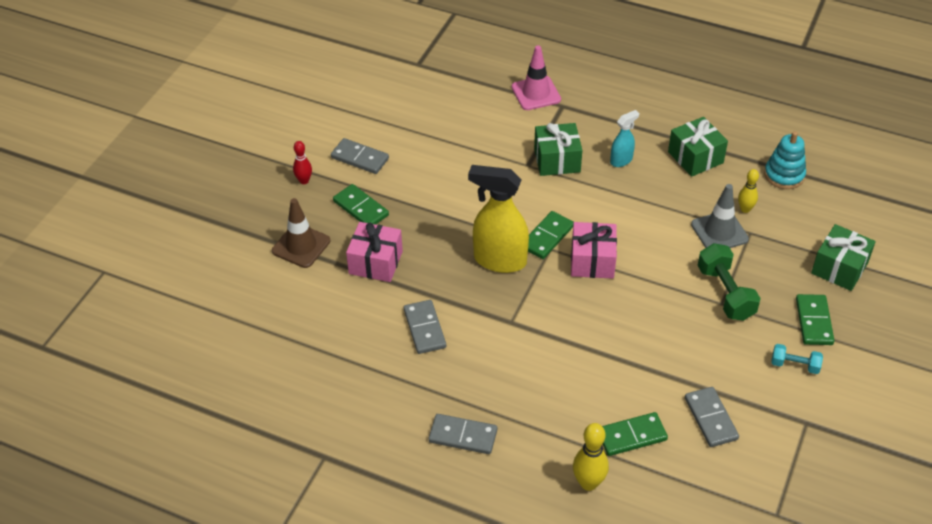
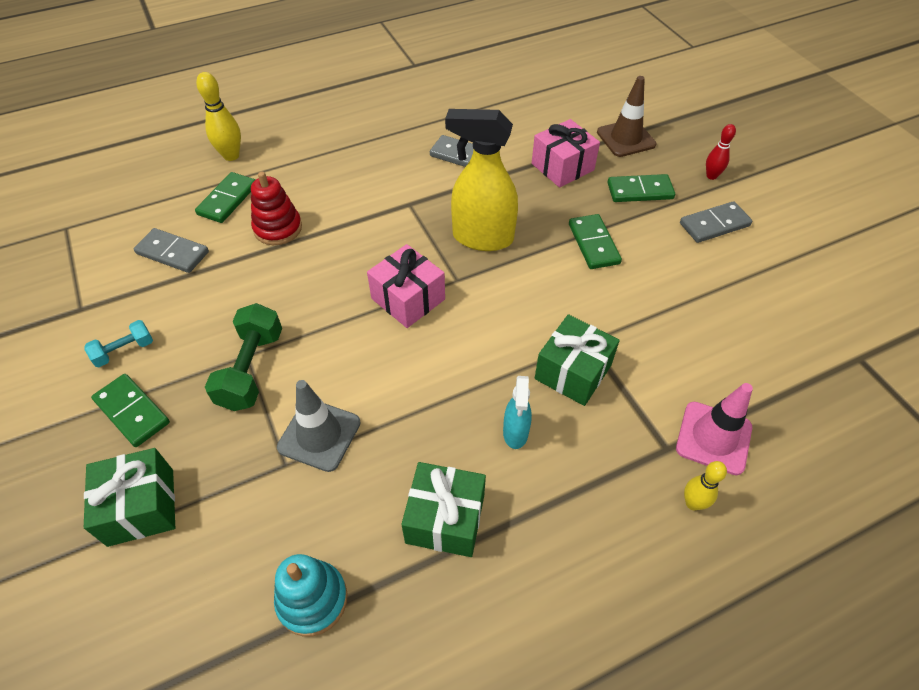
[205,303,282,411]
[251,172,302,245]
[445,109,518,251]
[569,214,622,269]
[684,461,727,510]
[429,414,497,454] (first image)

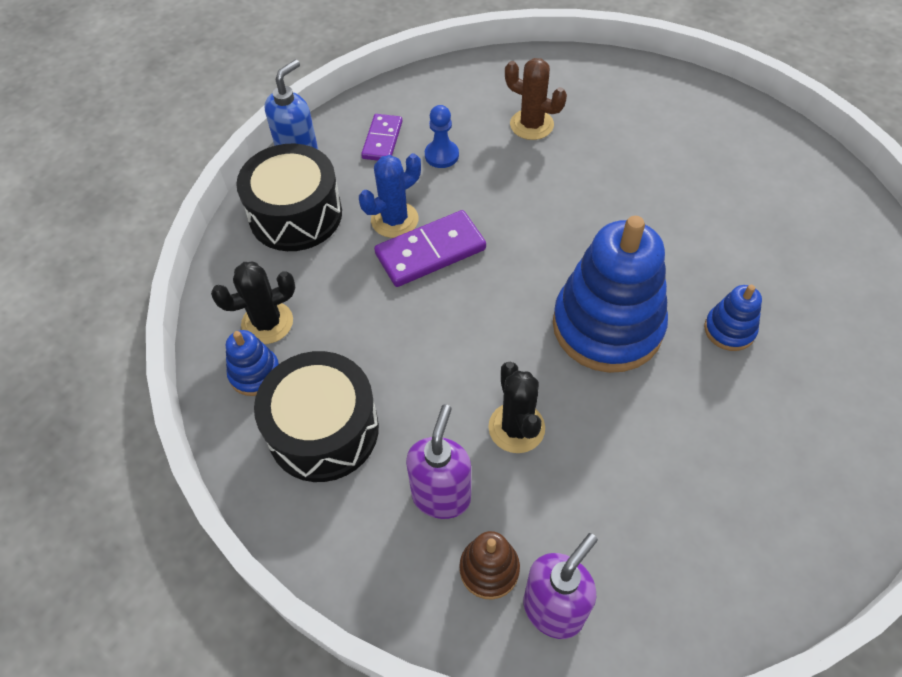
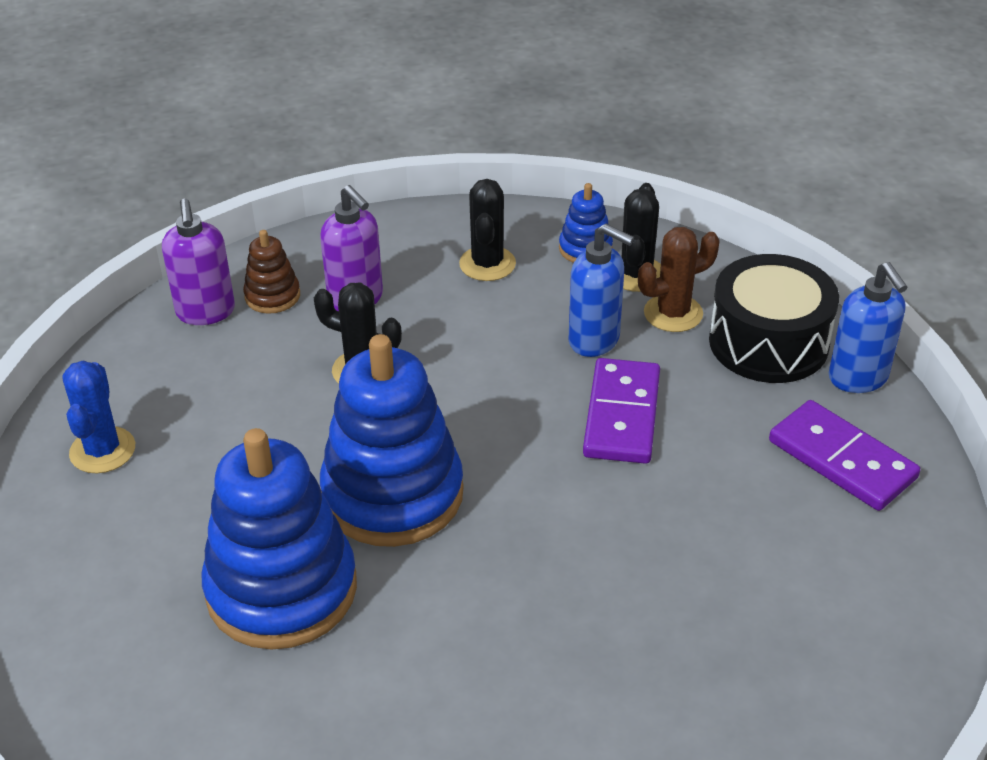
[63,361,135,473]
[202,428,357,650]
[459,179,516,281]
[568,224,634,357]
[638,227,720,332]
[769,400,920,511]
[425,105,459,168] (first image)

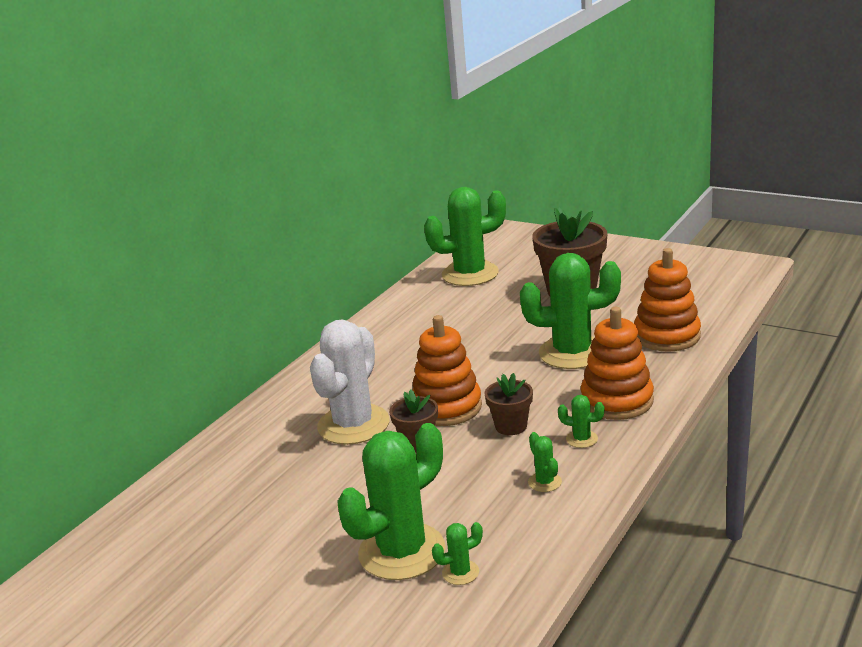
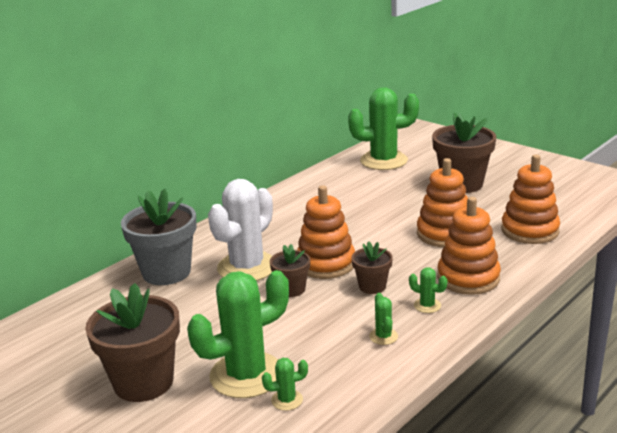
[85,283,180,402]
[121,188,197,285]
[417,158,468,247]

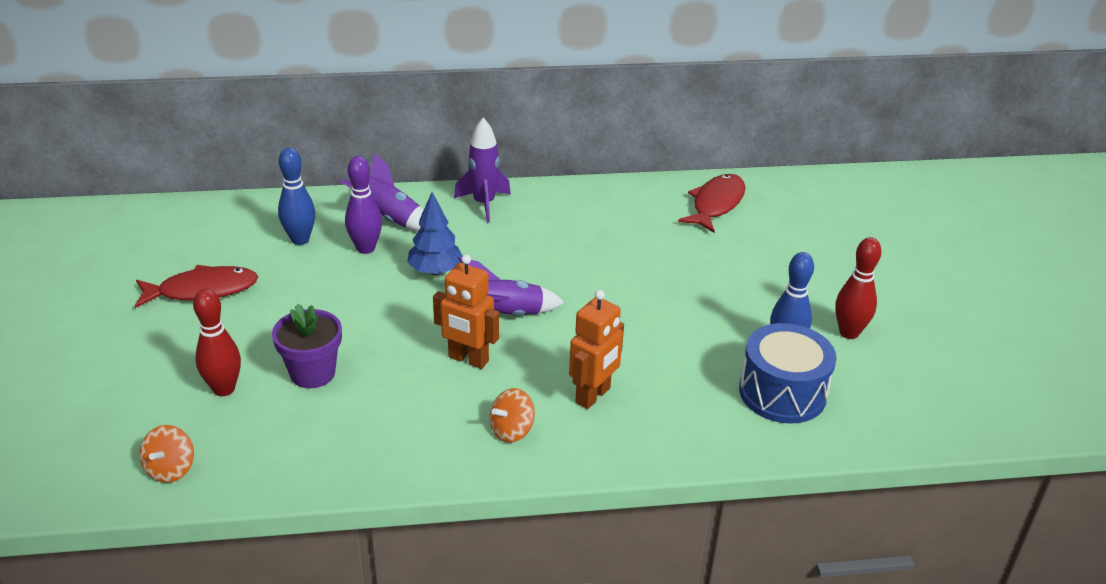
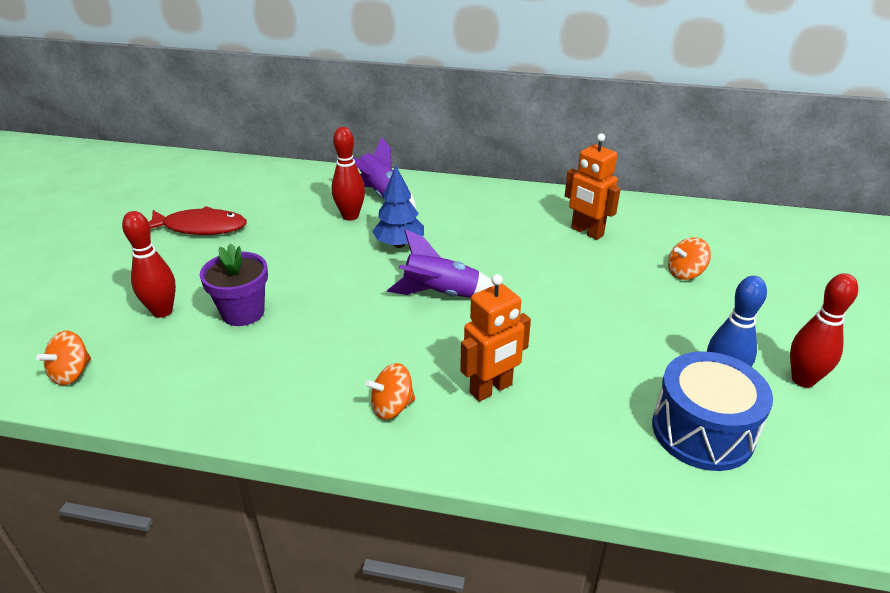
[332,127,365,221]
[565,133,621,240]
[668,237,711,280]
[278,148,315,245] (first image)
[454,118,511,223] (first image)
[678,174,745,233] (first image)

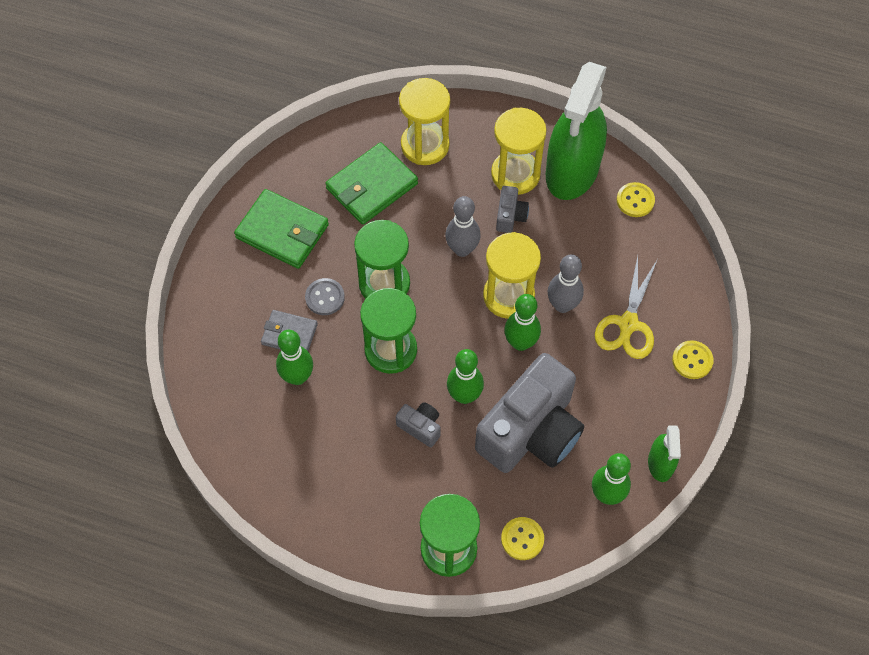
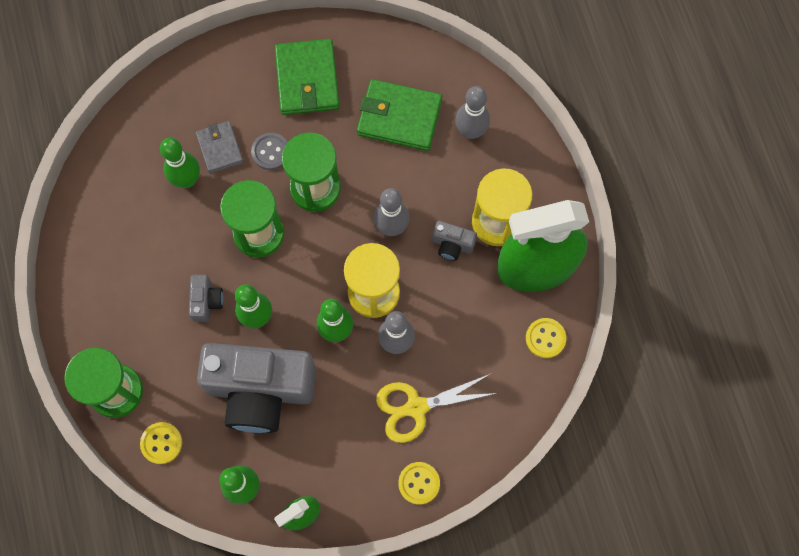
[432,221,477,261]
[455,86,490,139]

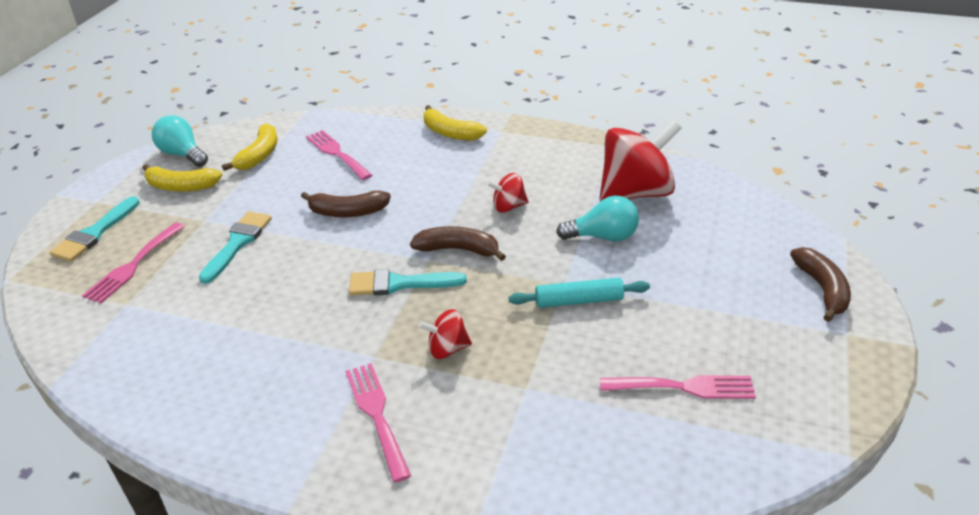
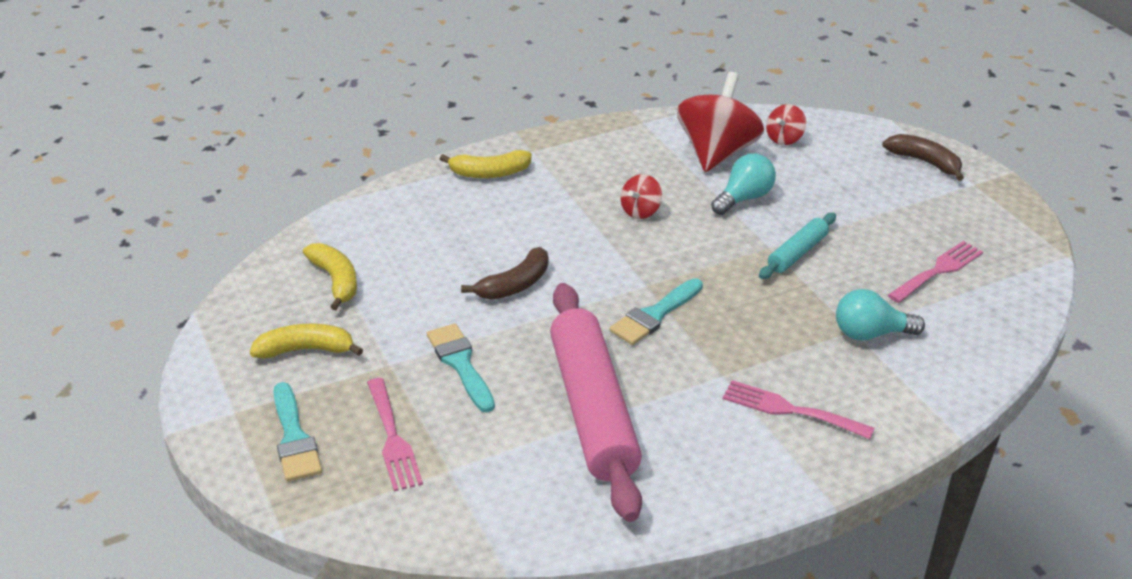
[250,323,363,358]
[550,283,642,522]
[766,104,806,145]
[836,289,925,341]
[306,130,372,180] (first image)
[410,226,506,261] (first image)

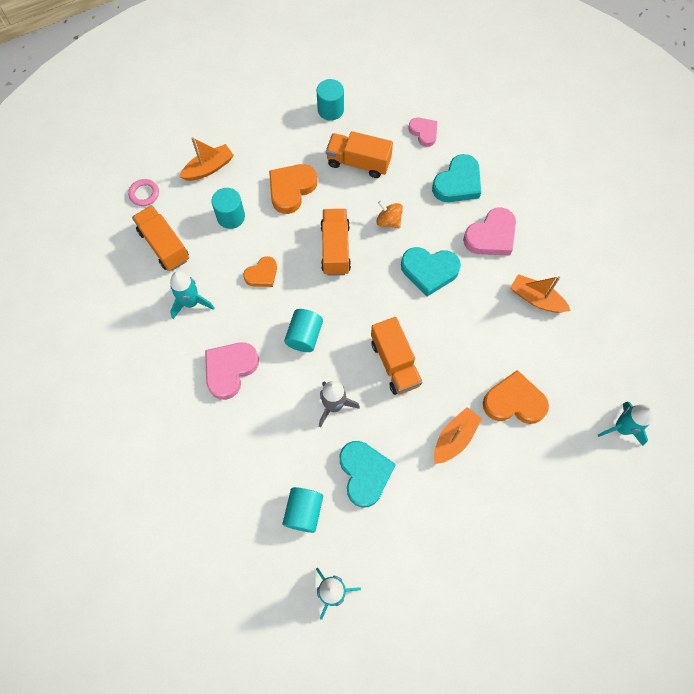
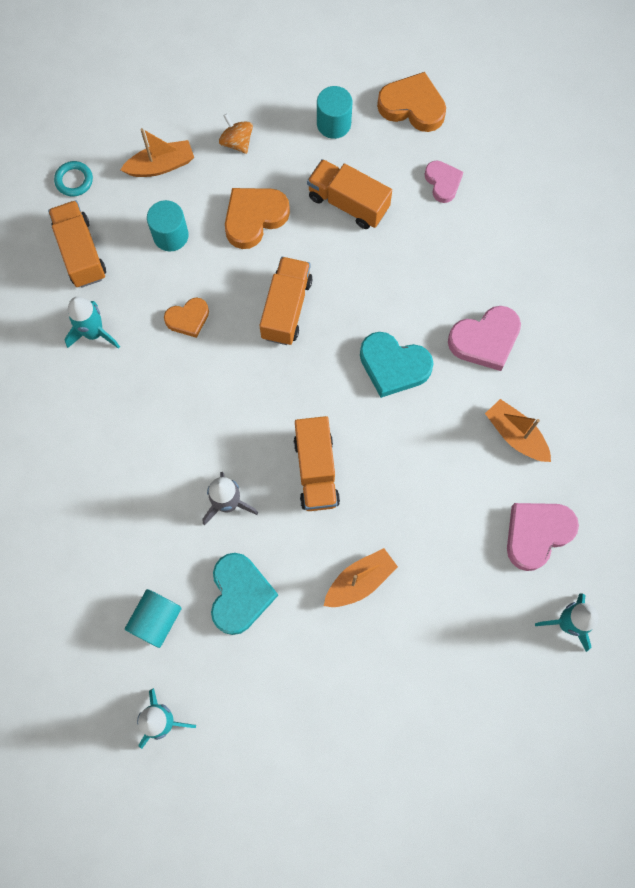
[54,161,93,196]
[219,114,253,154]
[377,72,446,132]
[507,503,579,571]
[284,309,323,352] (first image)
[432,154,481,202] (first image)

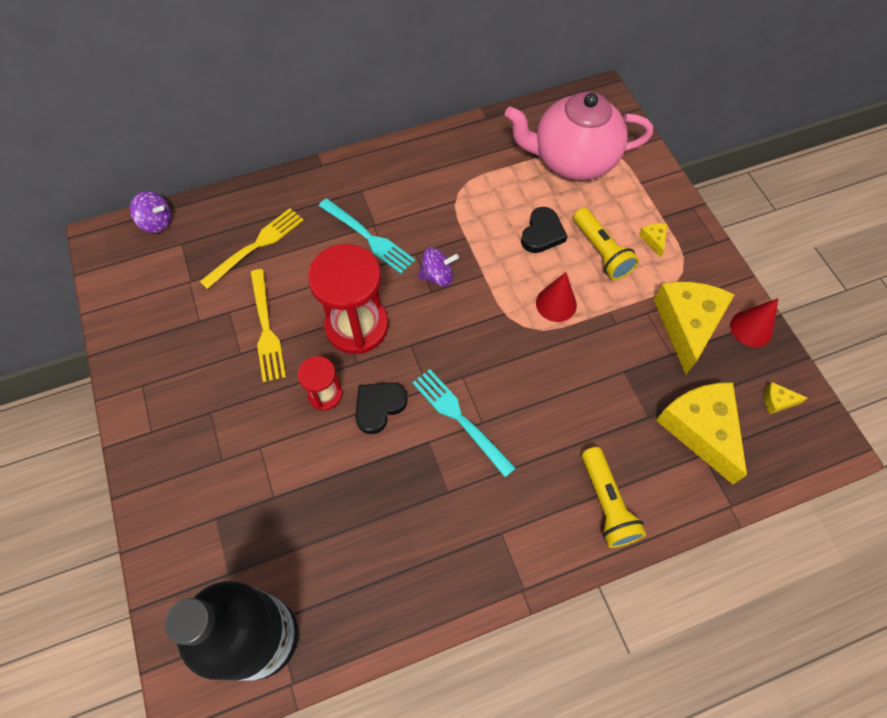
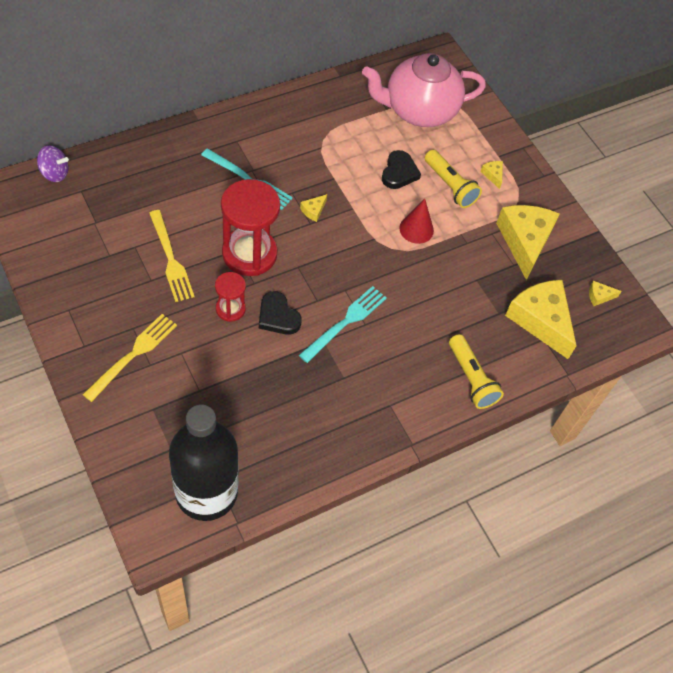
[82,314,177,402]
[259,291,302,335]
[299,286,387,363]
[300,194,327,222]
[730,298,779,347] (first image)

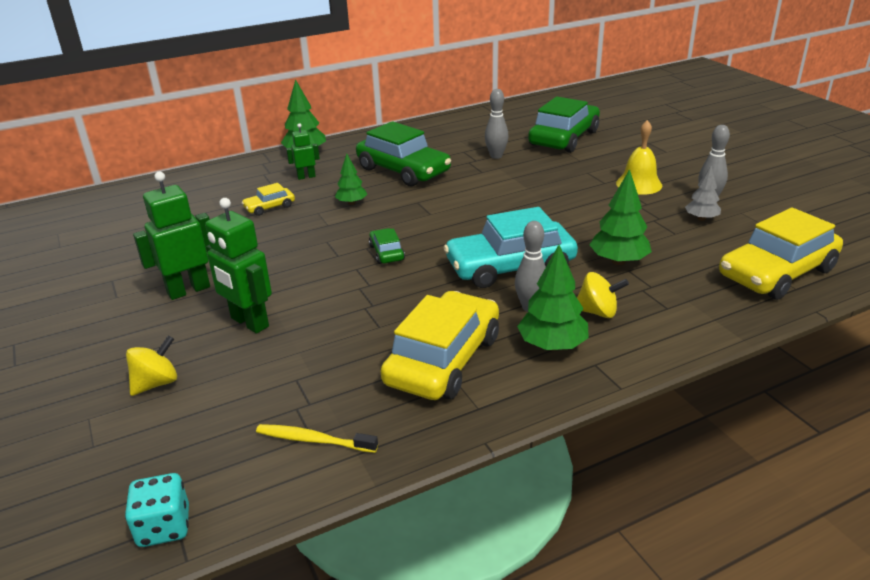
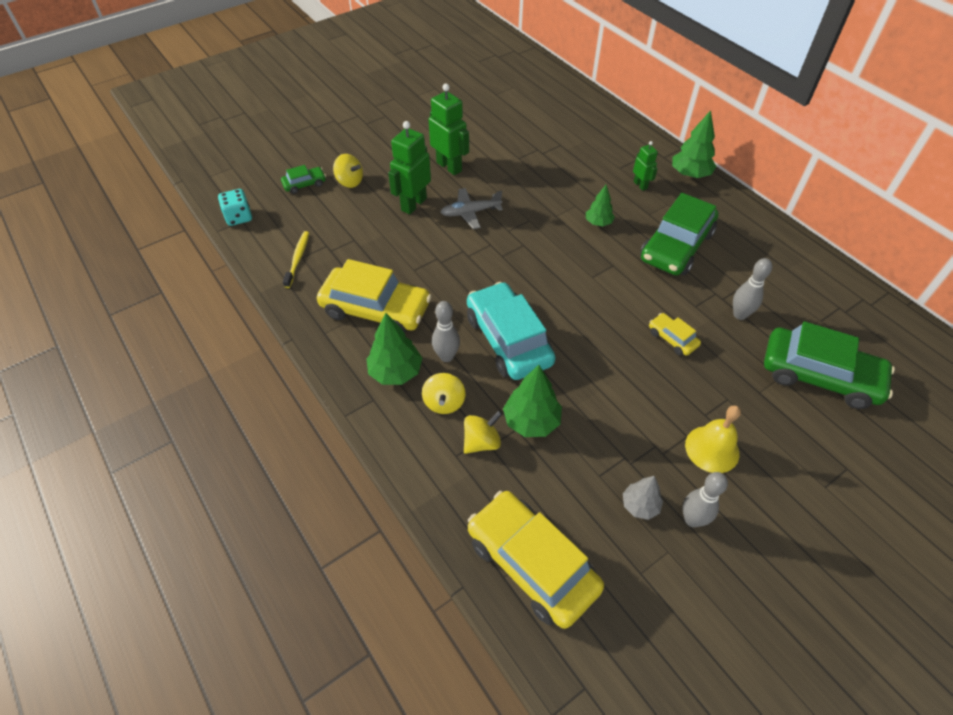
[281,165,326,194]
[441,188,503,229]
[464,411,502,454]
[649,313,701,356]

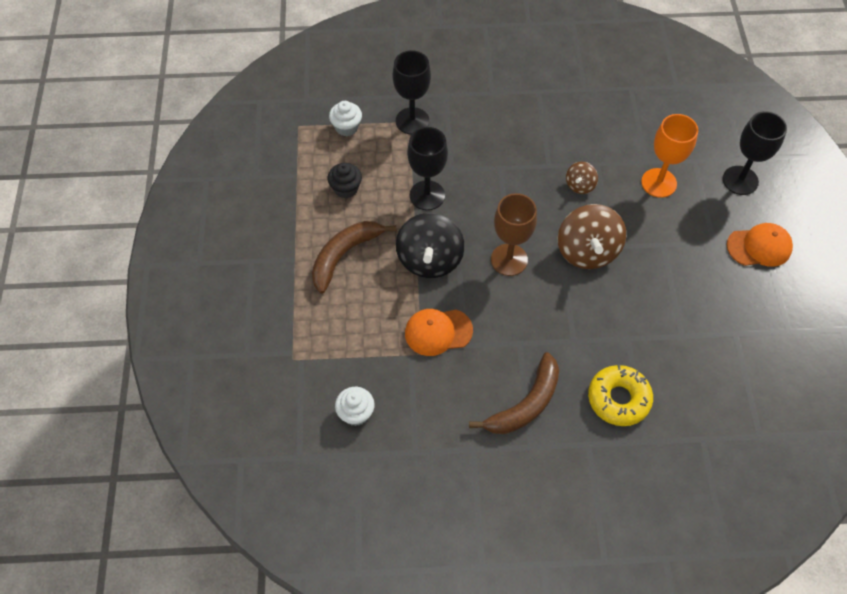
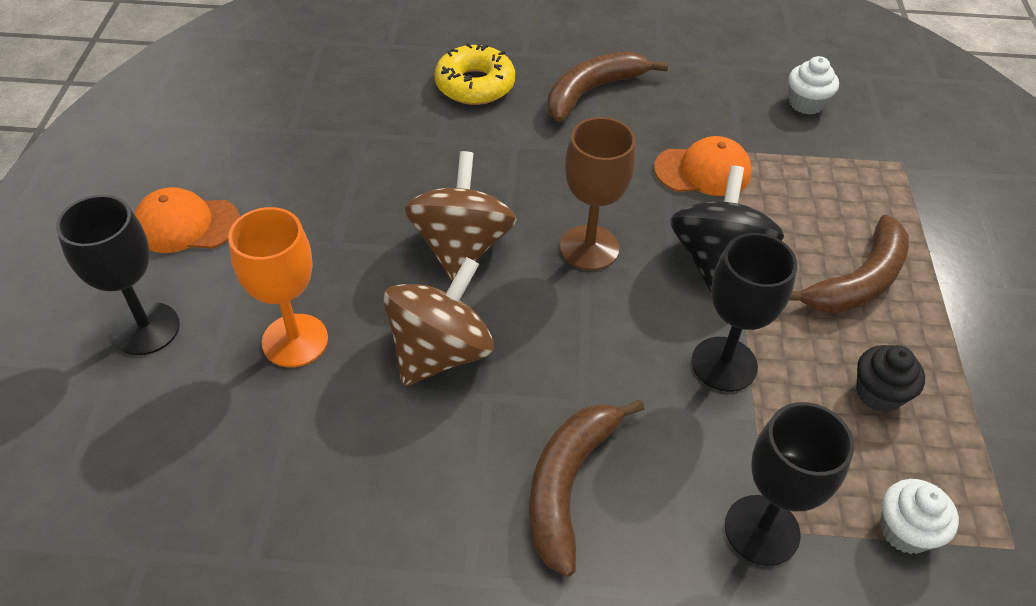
[383,257,494,386]
[529,399,645,577]

